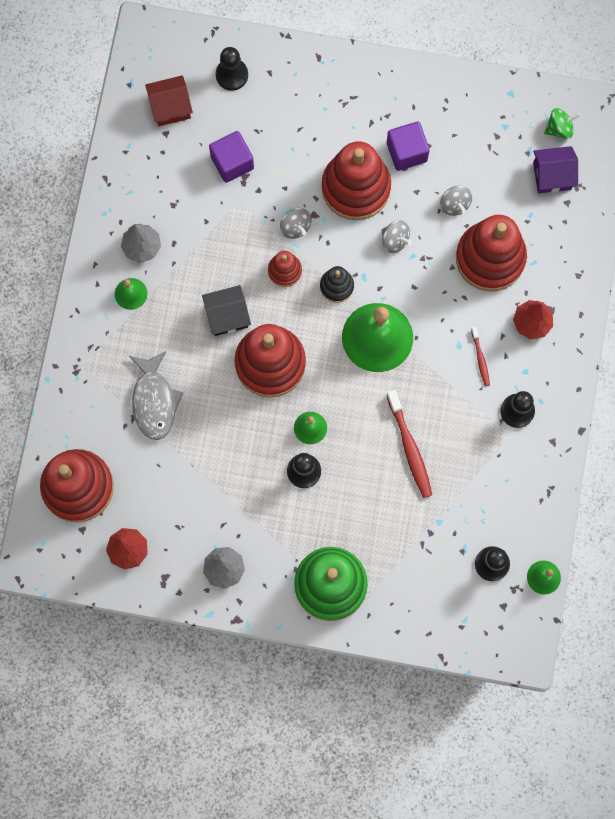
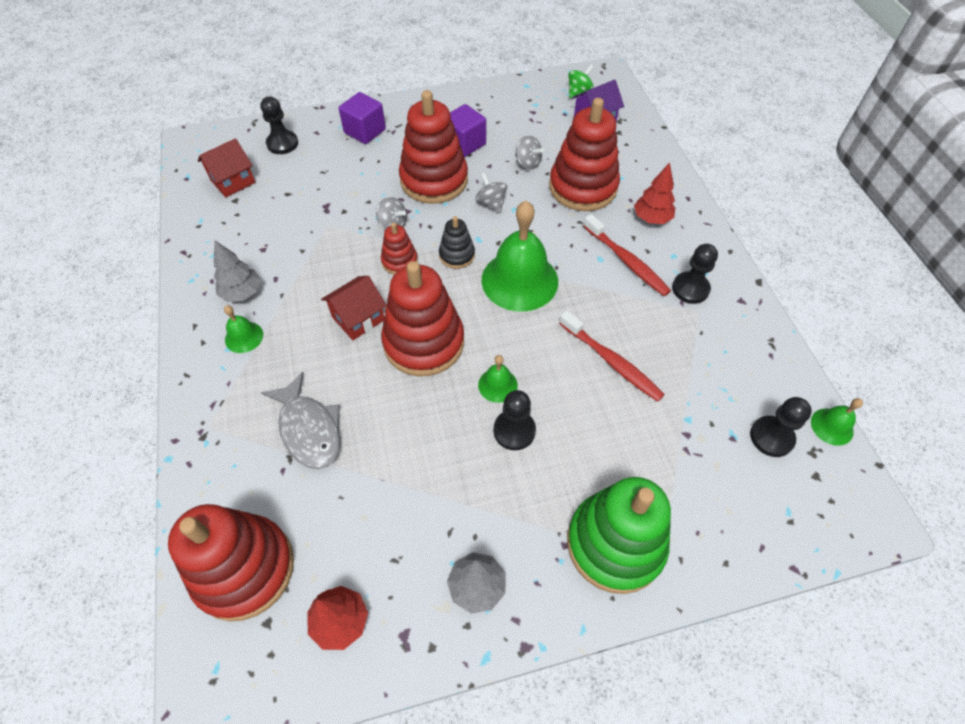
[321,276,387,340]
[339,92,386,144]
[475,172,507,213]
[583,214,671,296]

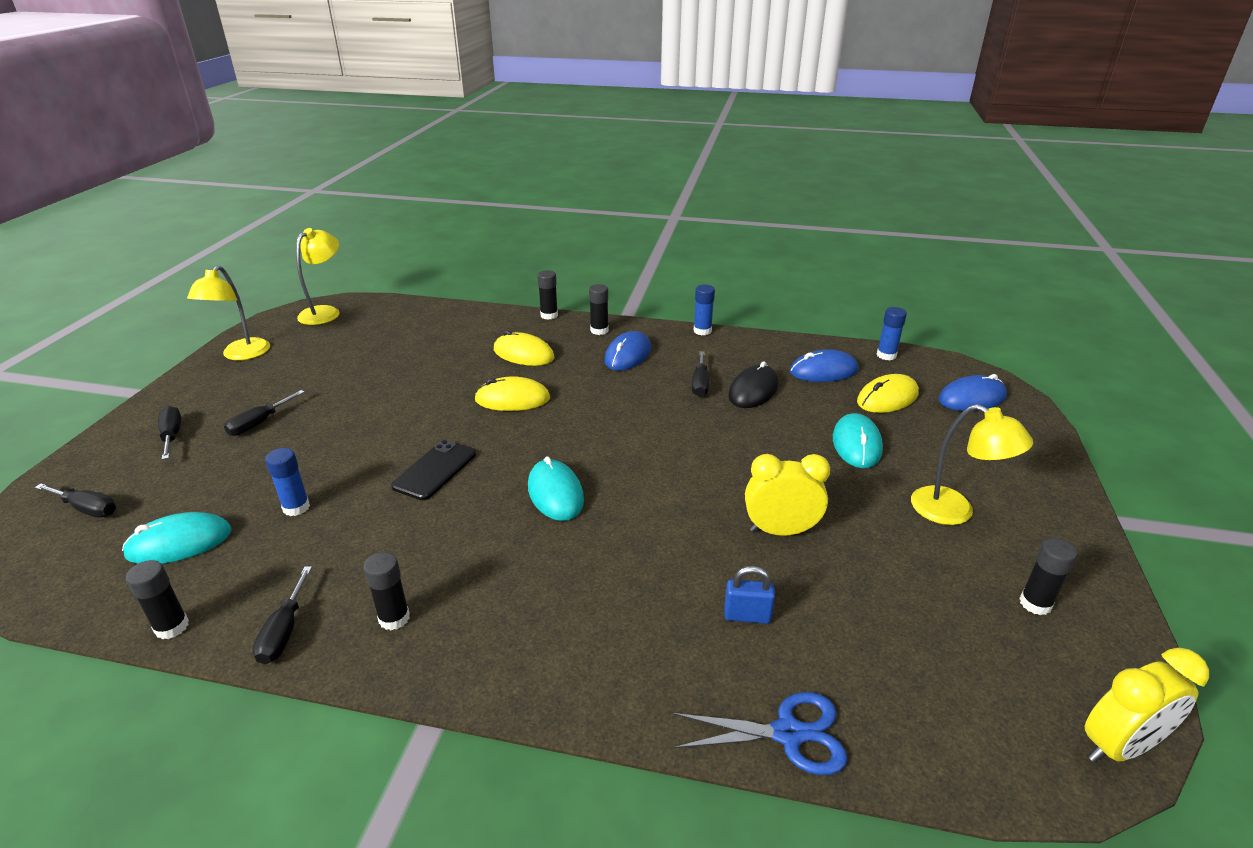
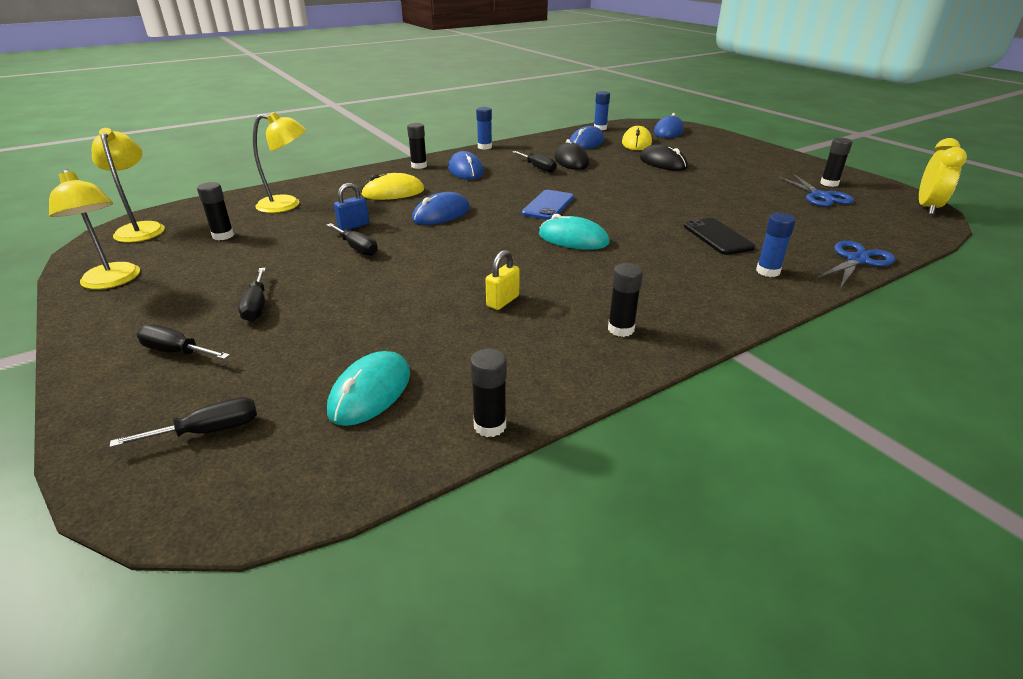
[197,182,234,240]
[253,112,306,213]
[326,223,378,256]
[334,183,369,231]
[412,192,470,225]
[486,250,520,310]
[521,190,574,220]
[640,144,688,171]
[684,218,755,255]
[756,213,796,277]
[778,174,854,207]
[745,454,830,536] (first image)

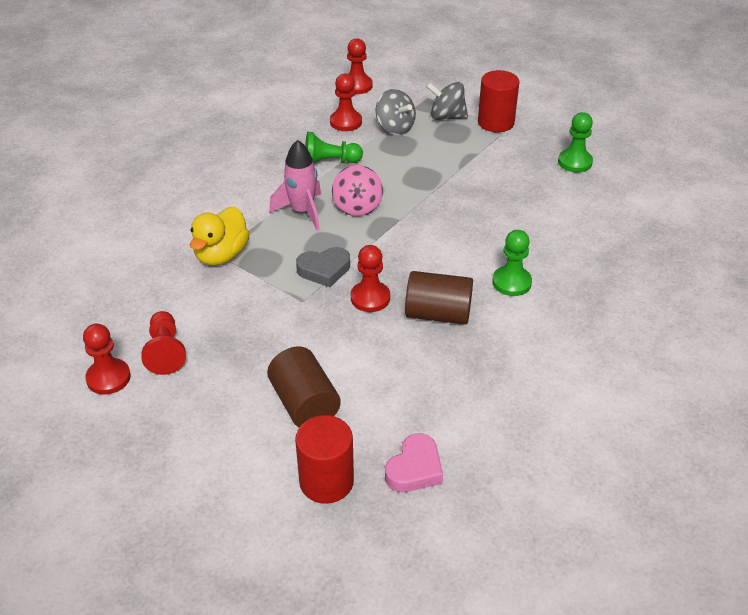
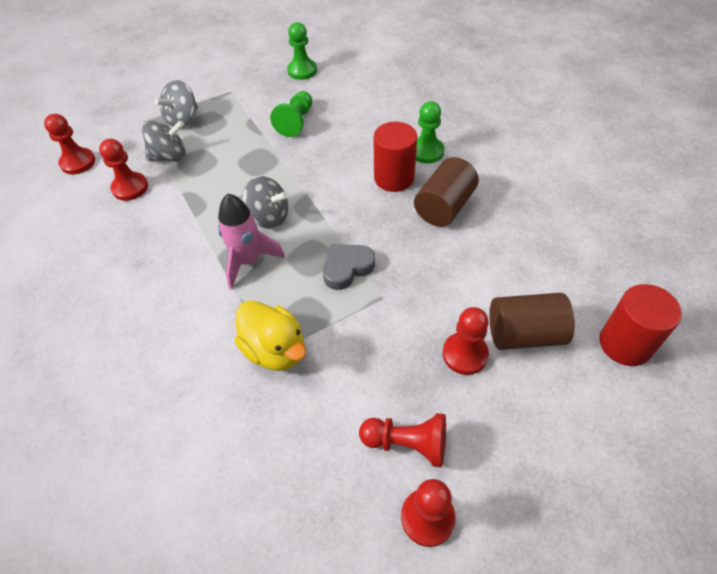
[243,176,288,229]
[270,91,313,137]
[323,244,375,290]
[374,122,417,192]
[443,307,489,375]
[385,434,443,492] (first image)

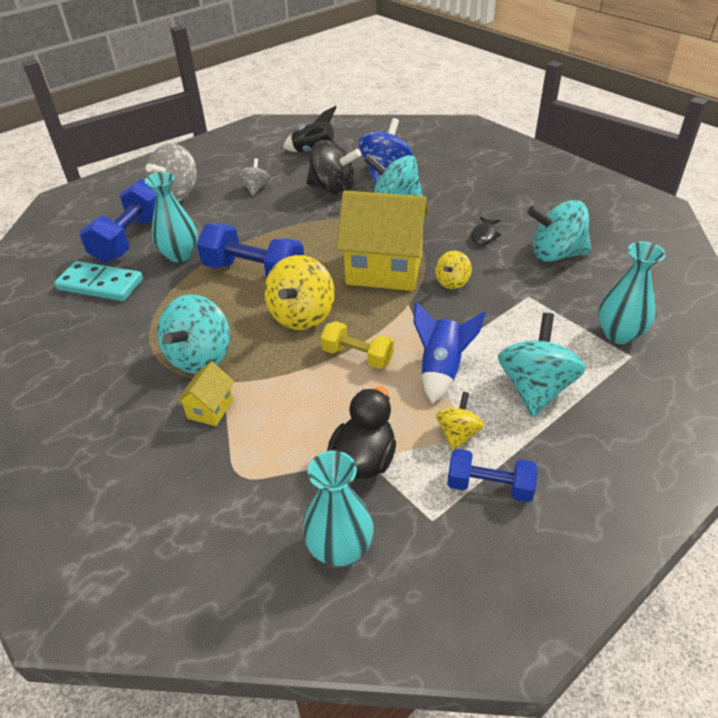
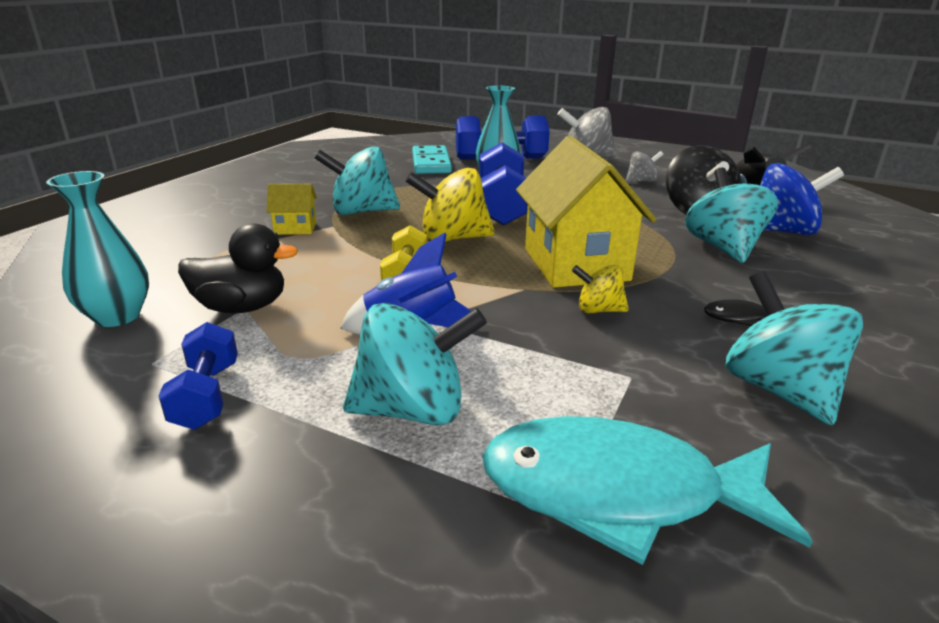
[482,416,813,565]
[436,392,484,451] (first image)

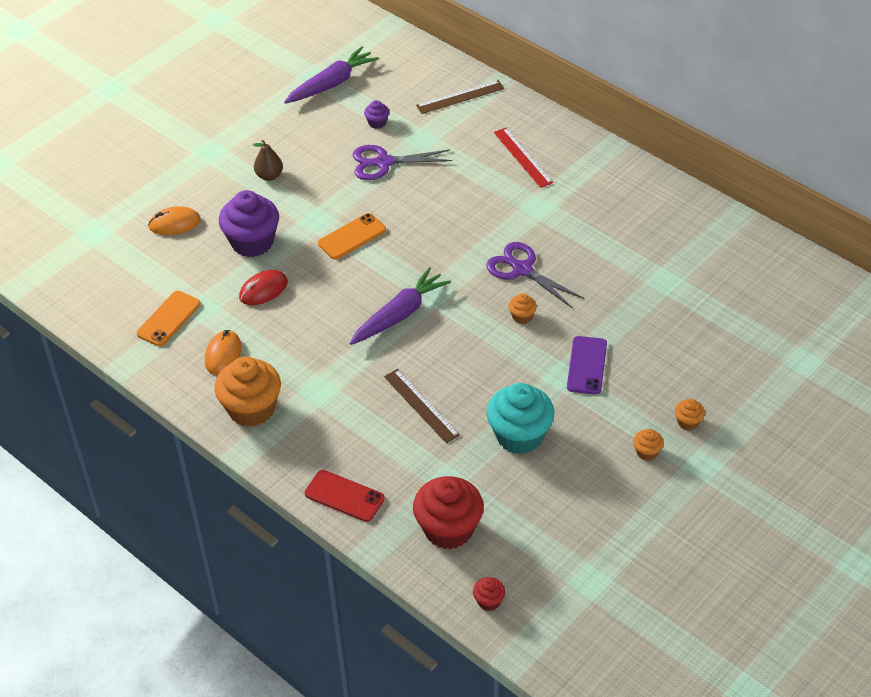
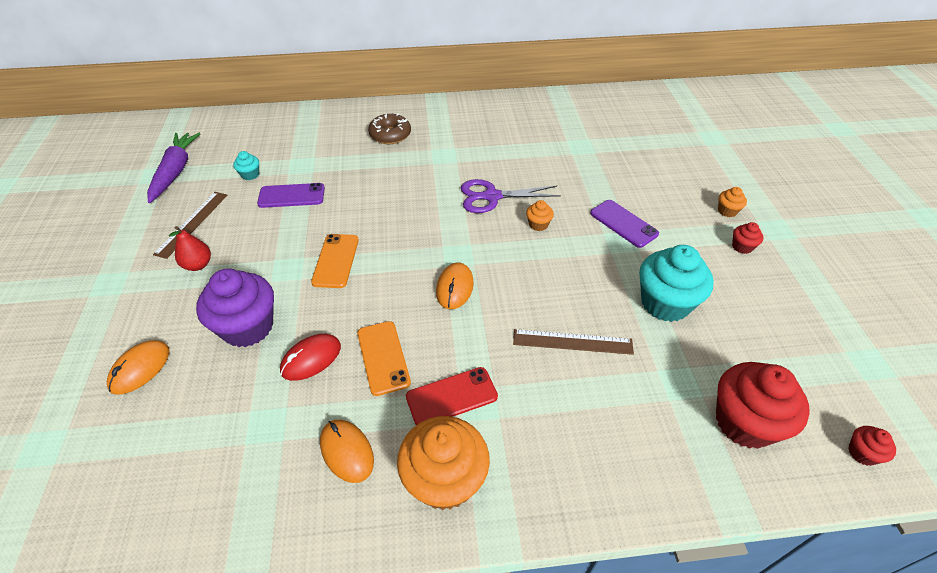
[153,192,227,259]
[169,226,211,271]
[233,151,259,180]
[257,183,325,208]
[280,334,341,381]
[357,321,411,396]
[368,113,411,144]
[406,367,498,425]
[436,263,474,309]
[732,222,763,254]

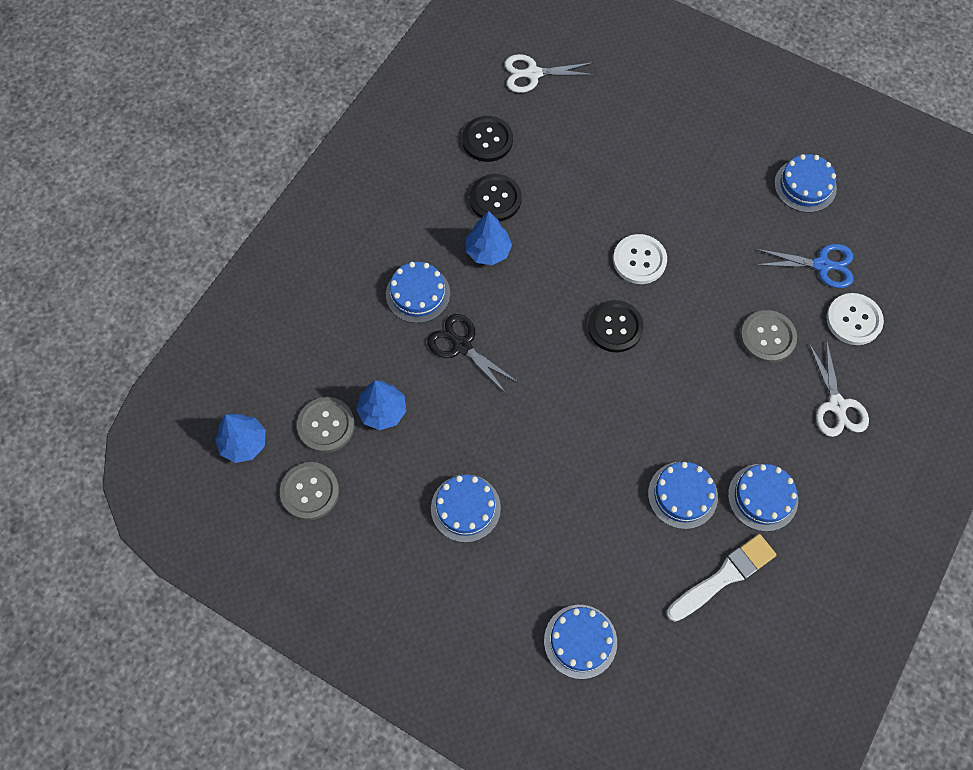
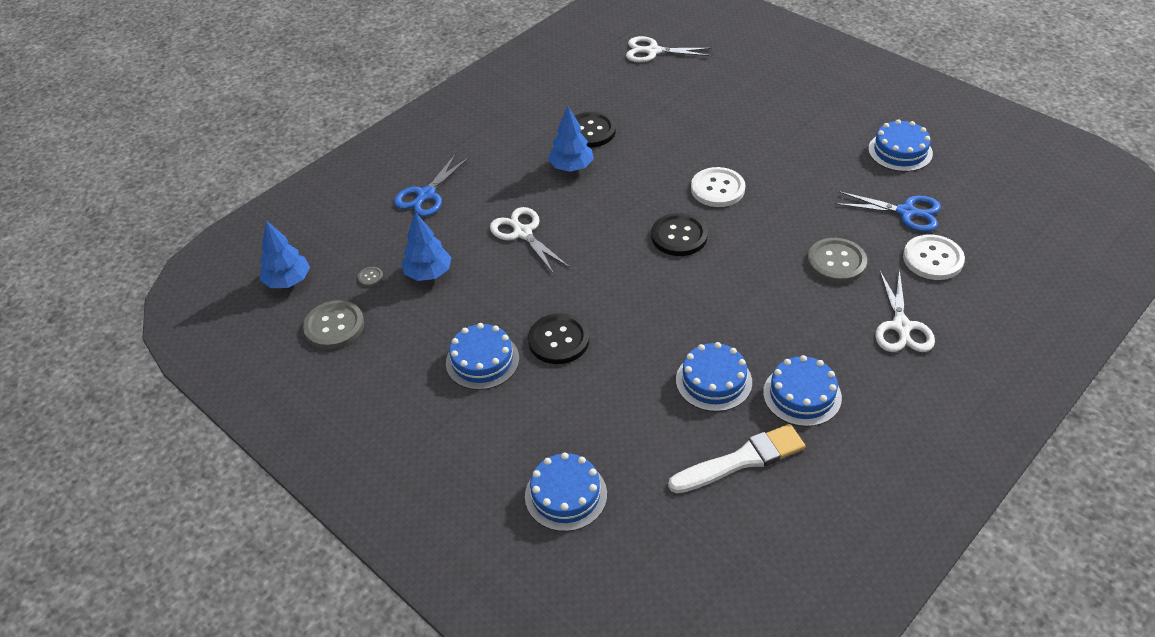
[357,267,383,287]
[394,154,470,216]
[490,207,570,274]
[528,313,589,364]
[386,262,450,323] (first image)

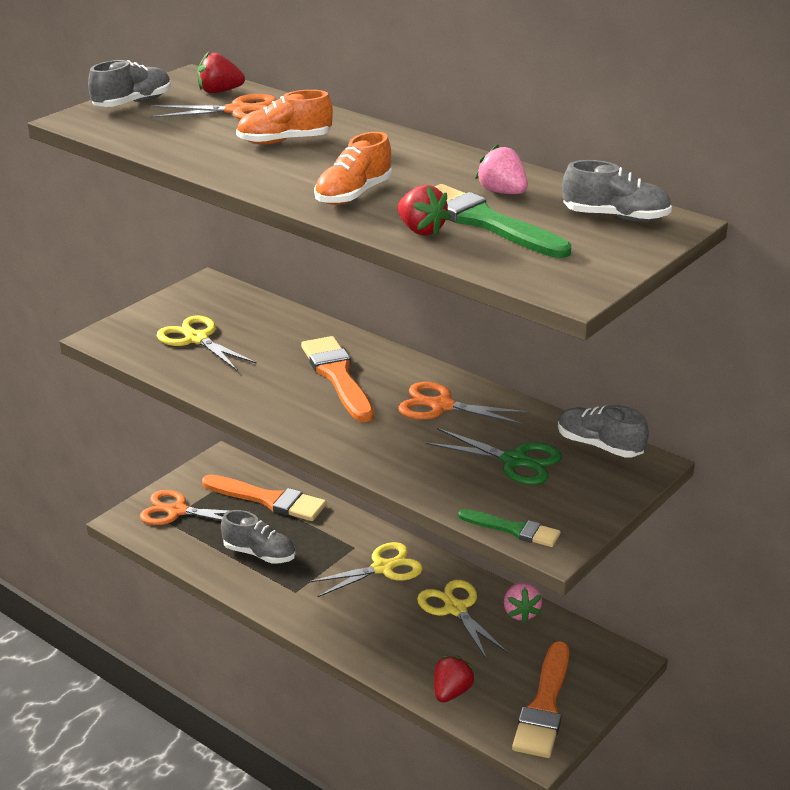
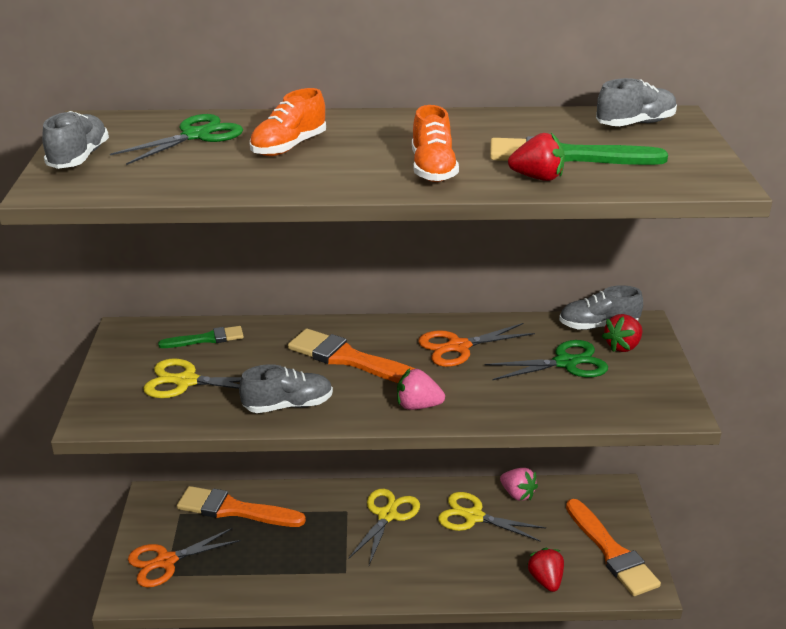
[110,114,243,165]
[158,326,244,348]
[177,486,306,527]
[239,364,333,413]
[397,368,445,410]
[602,314,642,352]

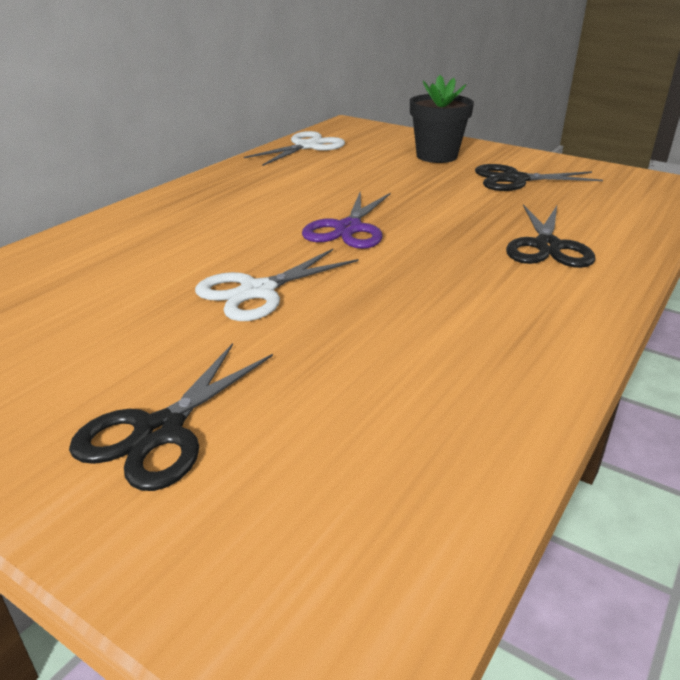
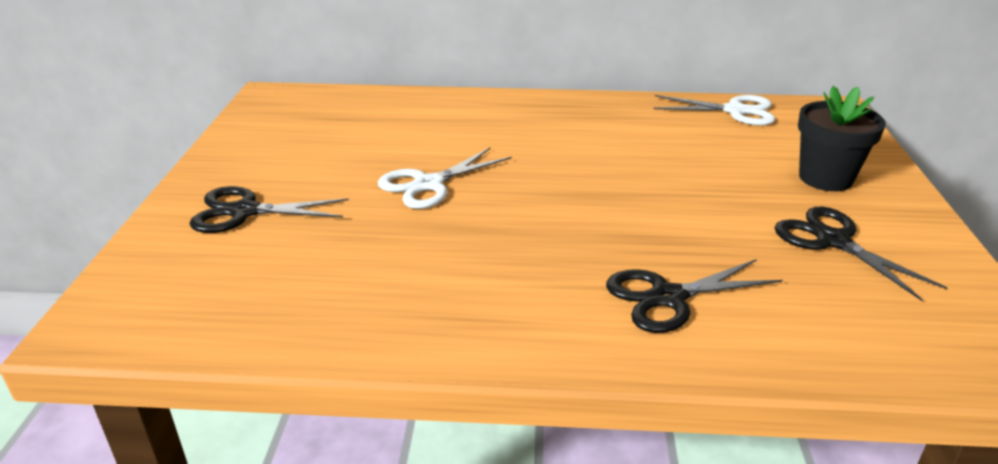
[378,147,512,209]
[302,191,391,249] (first image)

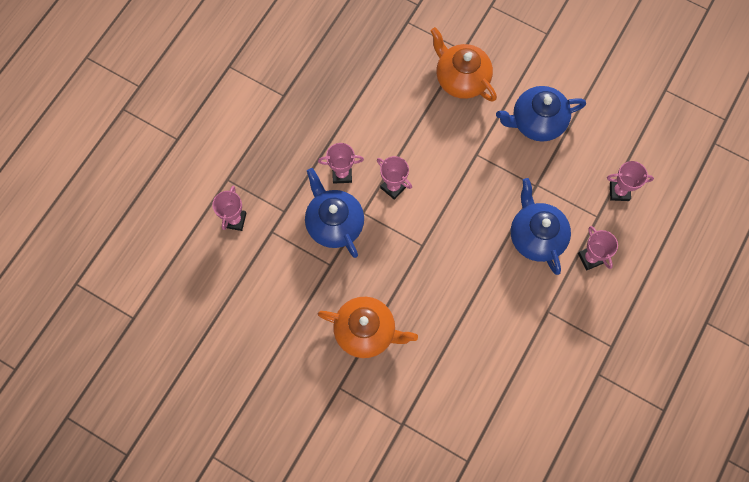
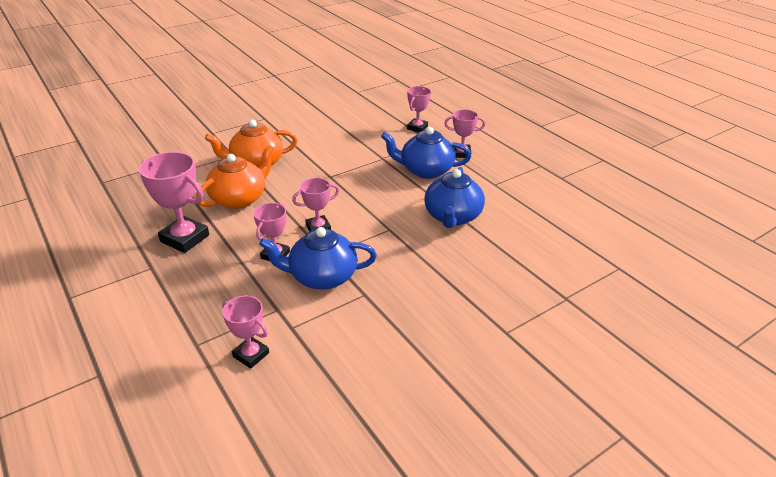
[139,152,209,253]
[196,145,274,209]
[424,167,485,228]

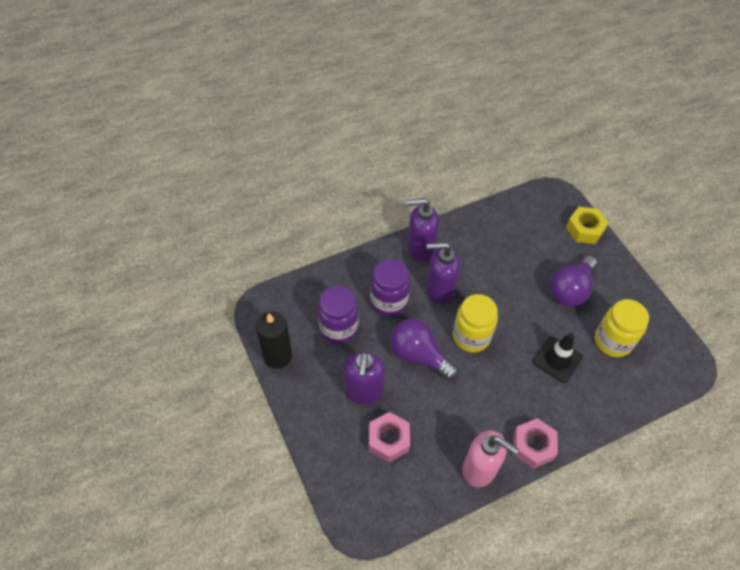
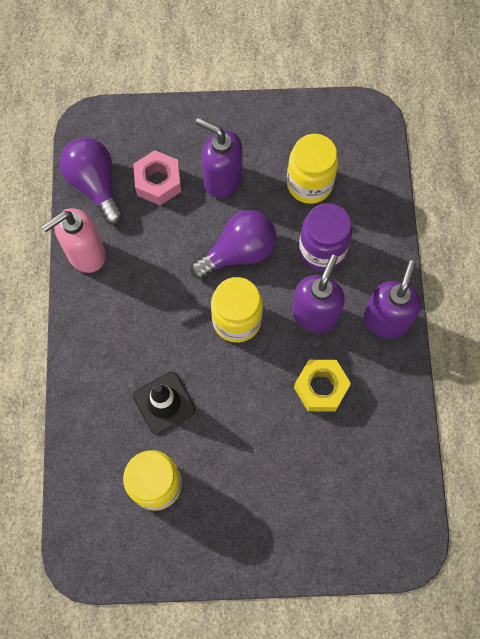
[60,138,124,225]
[287,134,338,204]
[294,360,351,412]
[256,311,292,369] (first image)
[513,418,558,469] (first image)

